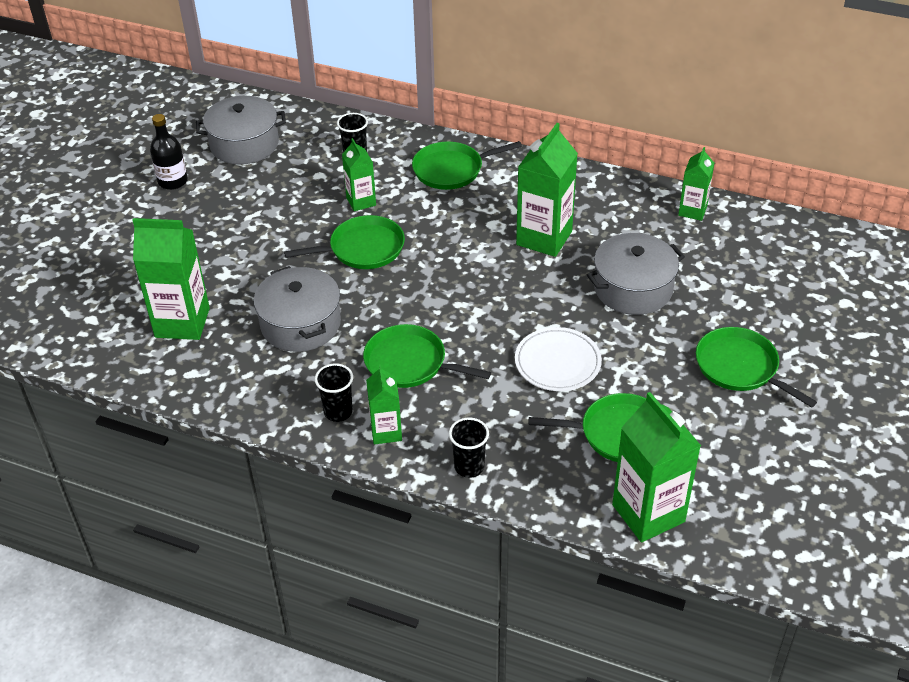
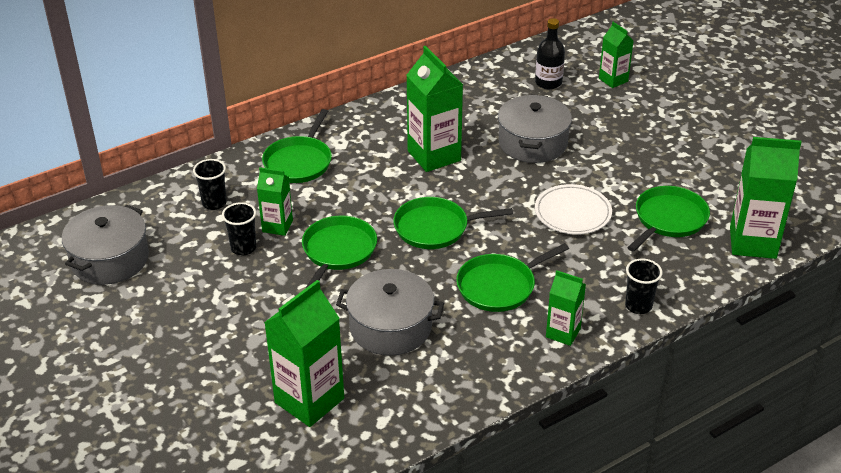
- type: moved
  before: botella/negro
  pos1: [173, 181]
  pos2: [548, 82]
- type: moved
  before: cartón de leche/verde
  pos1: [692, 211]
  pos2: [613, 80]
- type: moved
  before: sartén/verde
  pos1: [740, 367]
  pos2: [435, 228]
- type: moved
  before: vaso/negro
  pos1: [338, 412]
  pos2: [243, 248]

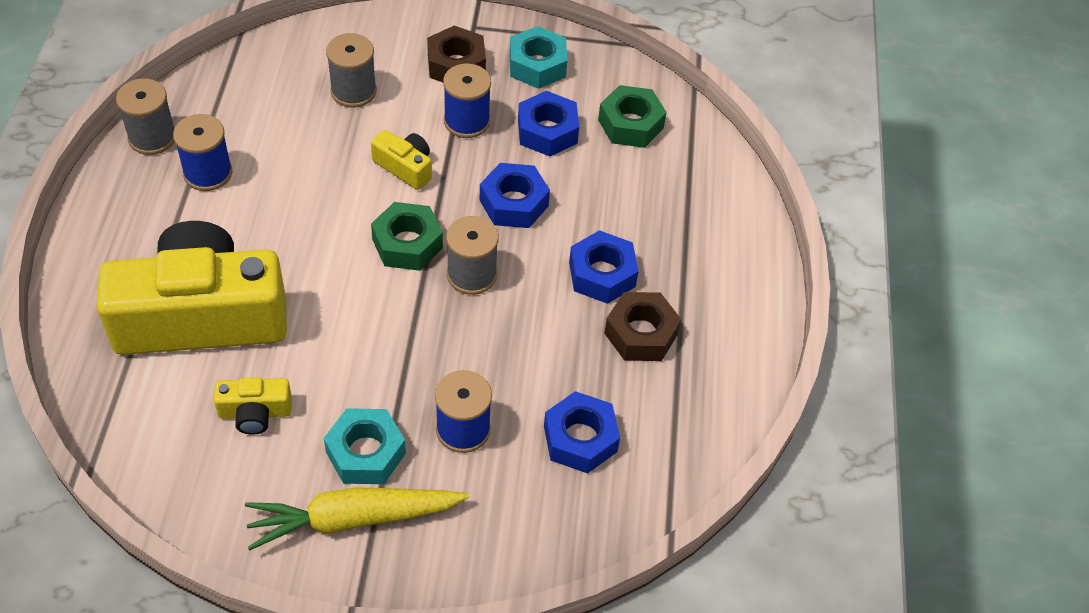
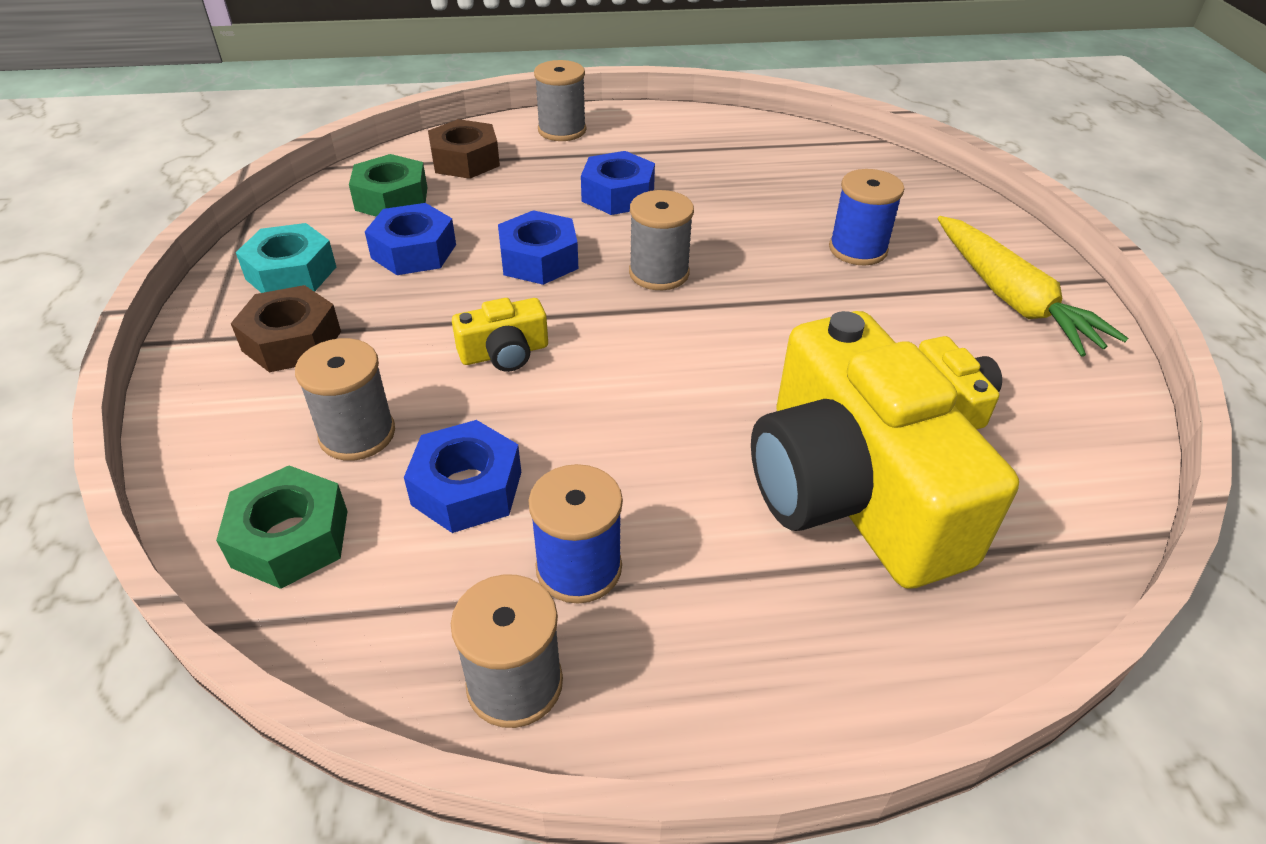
- type: removed
  before: carrete/azul
  pos1: [467, 121]
- type: turned
  before: cámara/amarillo
  pos1: [405, 167]
  pos2: [504, 353]
  turn: -135
- type: moved
  before: tuerca/verde
  pos1: [407, 243]
  pos2: [290, 538]
- type: moved
  before: tuerca/marrón
  pos1: [641, 333]
  pos2: [465, 160]
- type: moved
  before: tuerca/azul
  pos1: [580, 439]
  pos2: [467, 488]
- type: removed
  before: tuerca/turquesa
  pos1: [365, 453]
- type: added
  after: carrete/gris
  pos2: [562, 130]

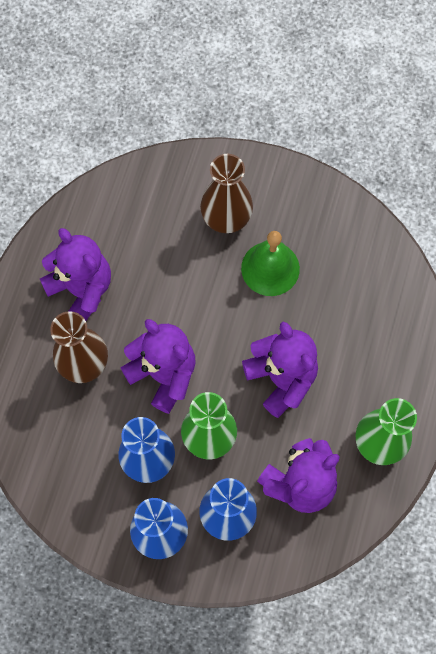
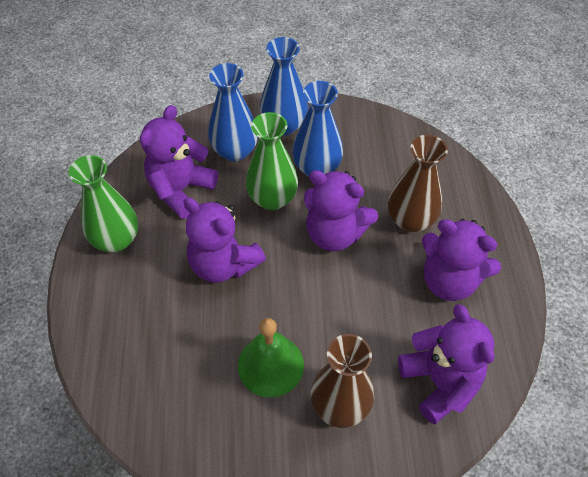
- type: added
  after: osito/morado
  pos2: [440, 382]

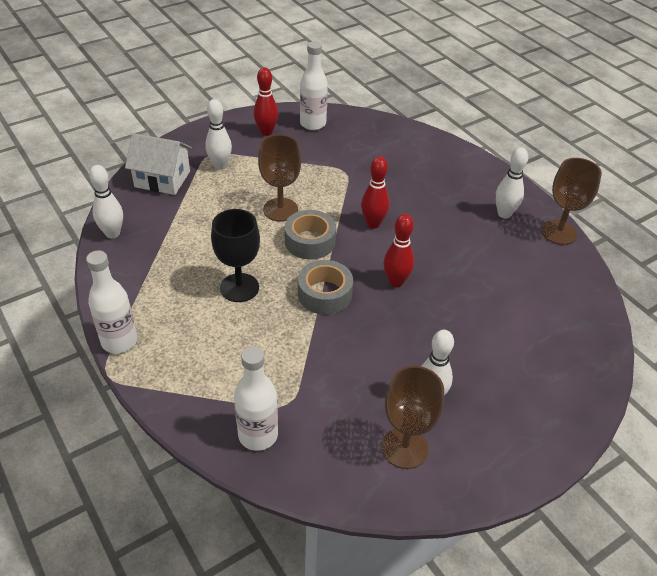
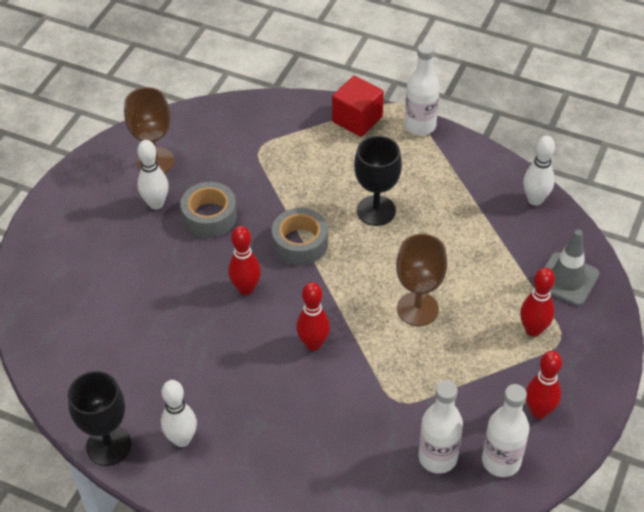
- type: recoloured
  before: bolo/blanco
  after: bolo/rojo
  pos1: [220, 165]
  pos2: [533, 330]
- type: replaced
  before: casa/blanco
  after: cono de tráfico/gris
  pos1: [162, 179]
  pos2: [567, 279]
- type: recoloured
  before: copa/marrón
  after: copa/negro
  pos1: [559, 232]
  pos2: [108, 445]
- type: moved
  before: cinta adhesiva/gris
  pos1: [310, 241]
  pos2: [209, 216]
- type: moved
  before: botella/blanco
  pos1: [258, 435]
  pos2: [437, 457]
- type: added
  after: cubo/rojo
  pos2: [357, 119]

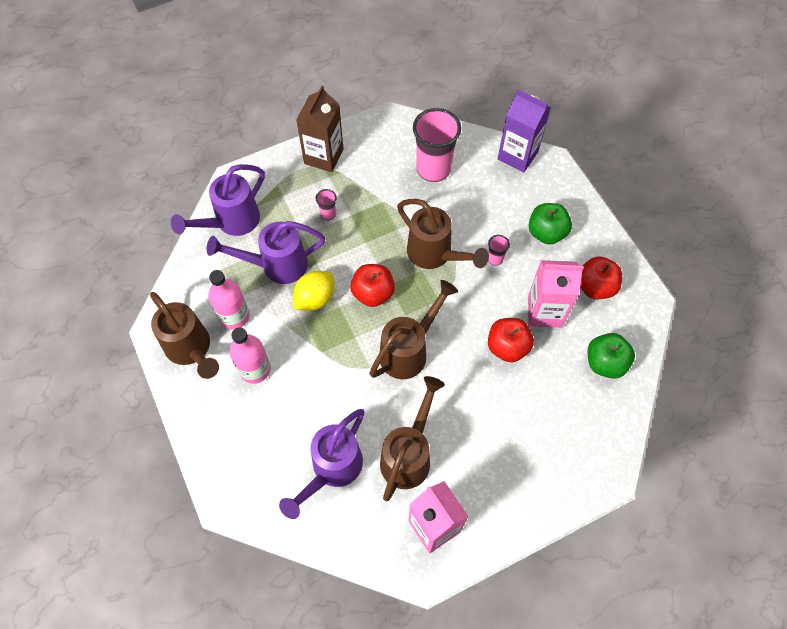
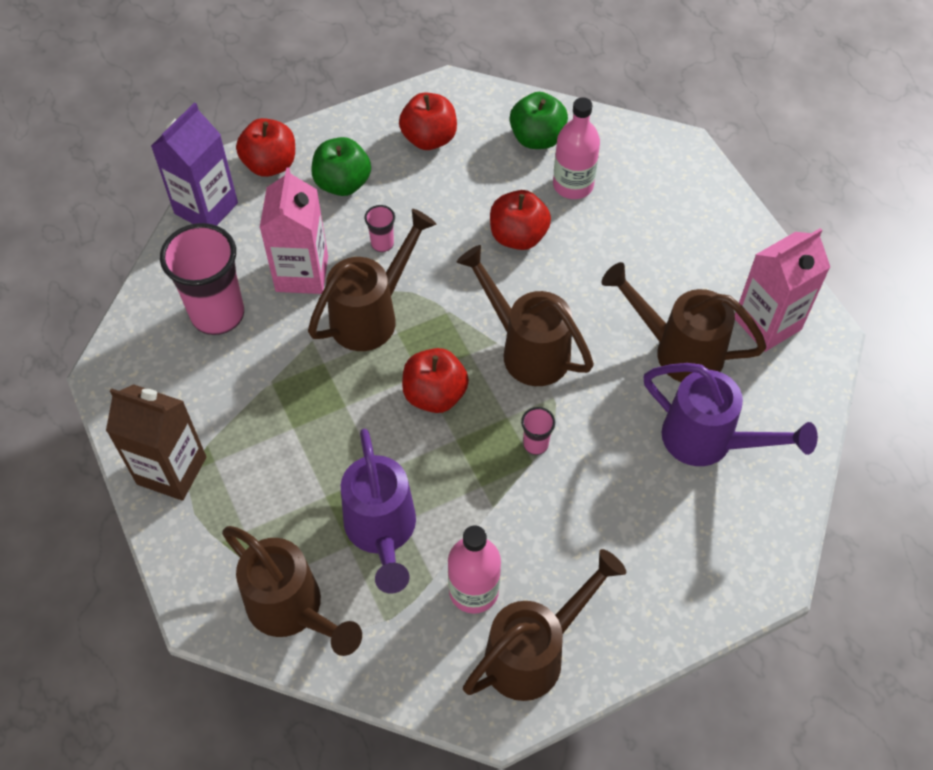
- type: recoloured
  before: regadera/morado
  after: regadera/marrón
  pos1: [231, 222]
  pos2: [293, 611]
- type: moved
  before: vaso/rosa
  pos1: [328, 214]
  pos2: [535, 444]
- type: moved
  before: cartón de leche/rosa
  pos1: [545, 311]
  pos2: [302, 273]
- type: removed
  before: limón/amarillo
  pos1: [315, 299]
- type: moved
  before: botella/rosa
  pos1: [255, 369]
  pos2: [573, 185]
- type: added
  after: manzana/rojo
  pos2: [270, 164]

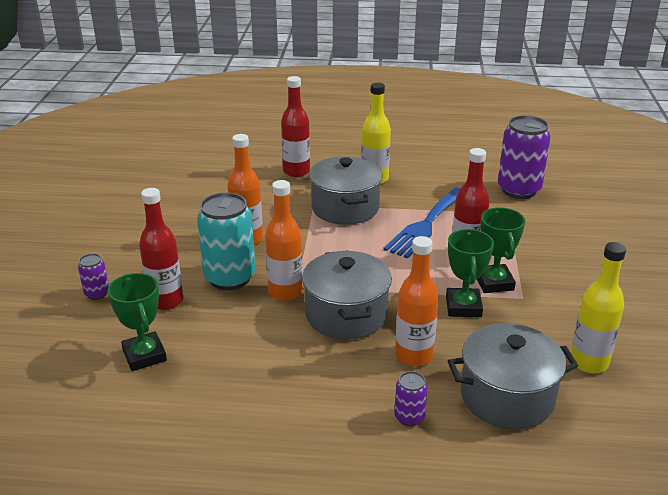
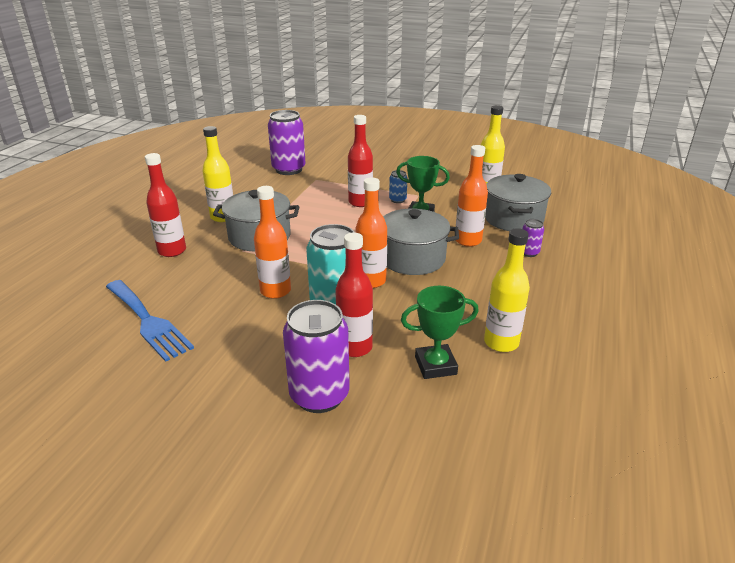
- type: moved
  before: tenedor/azul
  pos1: [426, 225]
  pos2: [148, 321]
- type: replaced
  before: trofeo/verde
  after: lata/azul
  pos1: [494, 282]
  pos2: [397, 200]
- type: resized
  before: lata/morado
  pos1: [97, 293]
  pos2: [319, 395]
  scale: 2.13
- type: added
  after: botella/amarillo
  pos2: [501, 342]

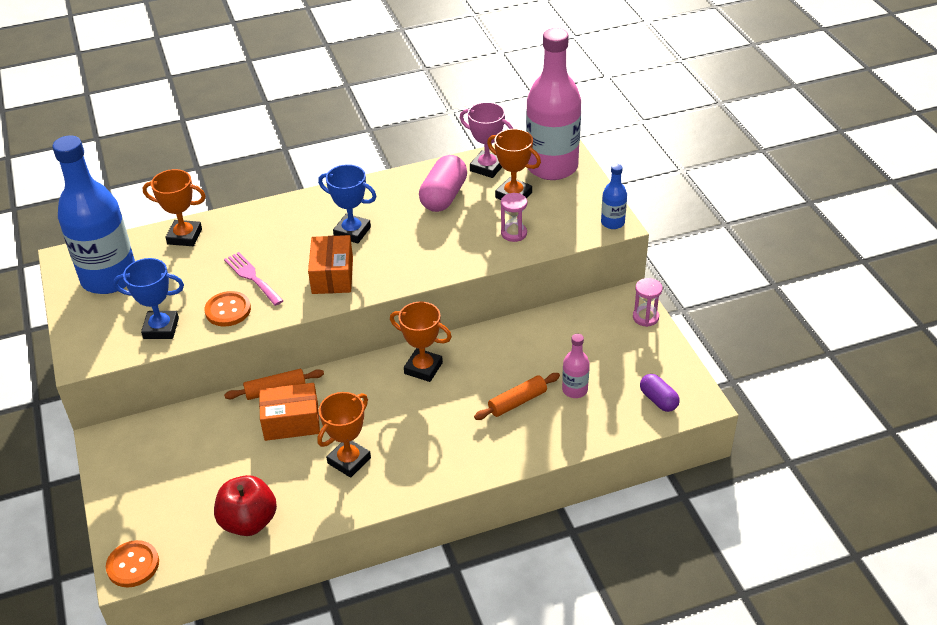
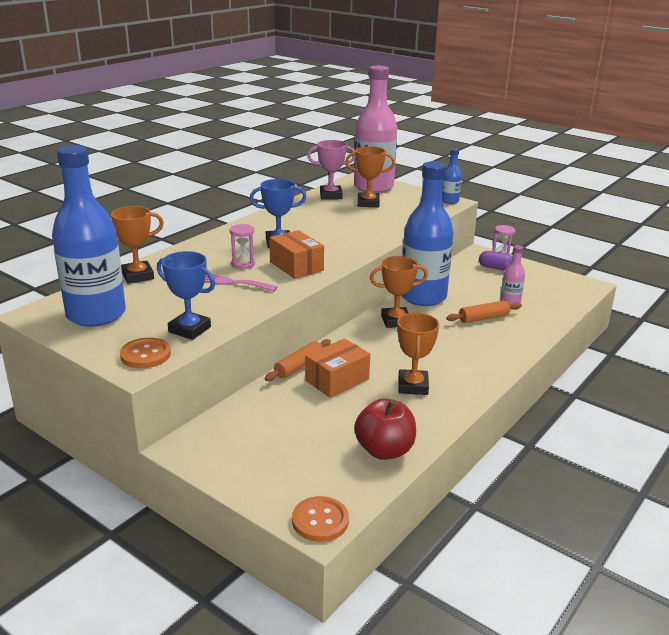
- type: removed
  before: cápsula/rosa
  pos1: [444, 196]
- type: moved
  before: reloj de arena/rosa
  pos1: [514, 233]
  pos2: [243, 264]
- type: turned
  before: trofeo/azul
  pos1: [161, 328]
  pos2: [189, 329]
  turn: 60
- type: moved
  before: botón/naranja
  pos1: [228, 310]
  pos2: [145, 355]
- type: turned
  before: rodillo/naranja
  pos1: [517, 402]
  pos2: [483, 318]
  turn: 45
- type: moved
  before: cápsula/morado
  pos1: [658, 400]
  pos2: [495, 268]
- type: added
  after: botella/azul
  pos2: [423, 297]

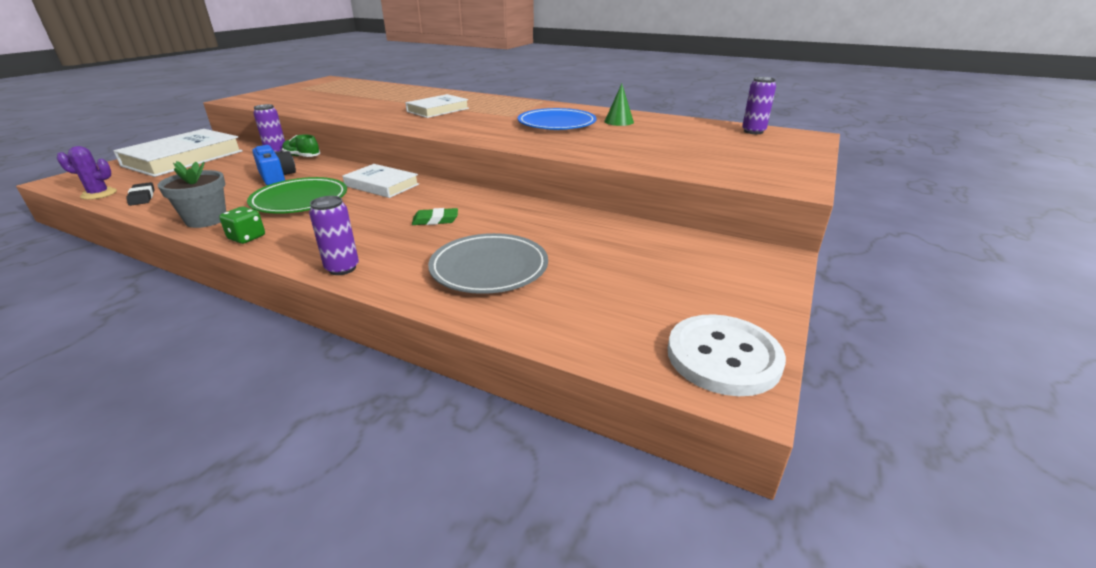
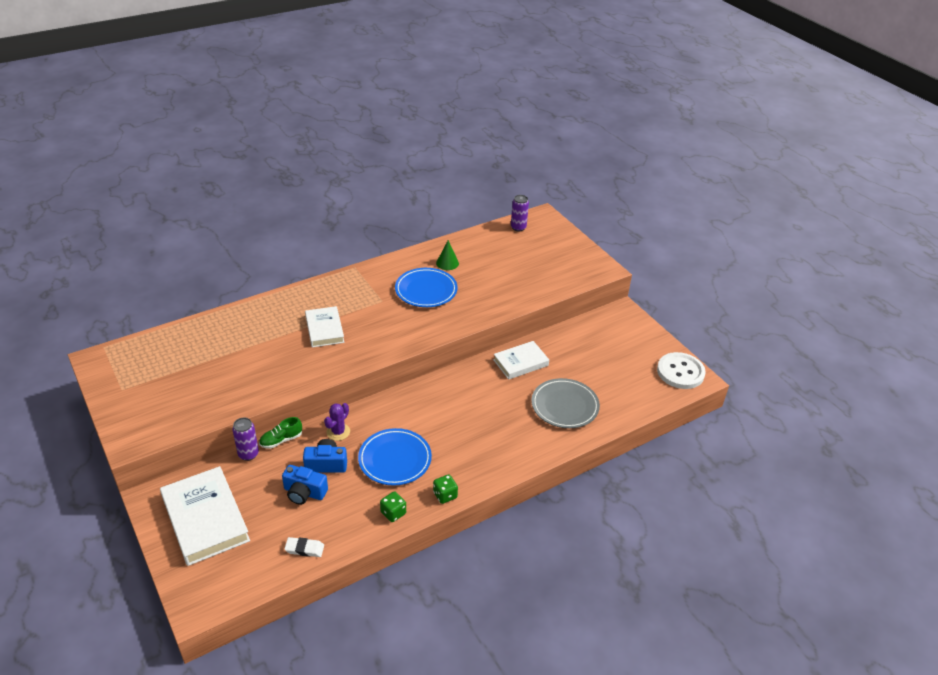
- type: moved
  before: cactus/morado
  pos1: [99, 194]
  pos2: [338, 432]
- type: replaced
  before: maceta/gris
  after: dado/verde
  pos1: [206, 220]
  pos2: [393, 513]
- type: moved
  before: libro/blanco
  pos1: [382, 185]
  pos2: [520, 362]
- type: recoloured
  before: plato/verde
  after: plato/azul
  pos1: [300, 200]
  pos2: [395, 459]
- type: recoloured
  before: goma de borrar/negro
  after: goma de borrar/blanco
  pos1: [142, 197]
  pos2: [304, 549]
- type: removed
  before: lata/morado
  pos1: [342, 268]
- type: removed
  before: goma de borrar/verde
  pos1: [435, 220]
- type: added
  after: cámara/azul
  pos2: [304, 492]

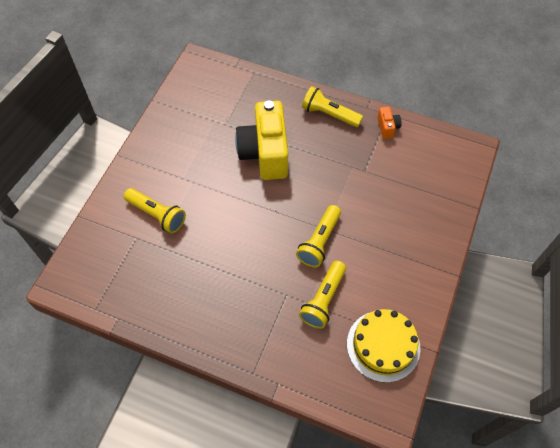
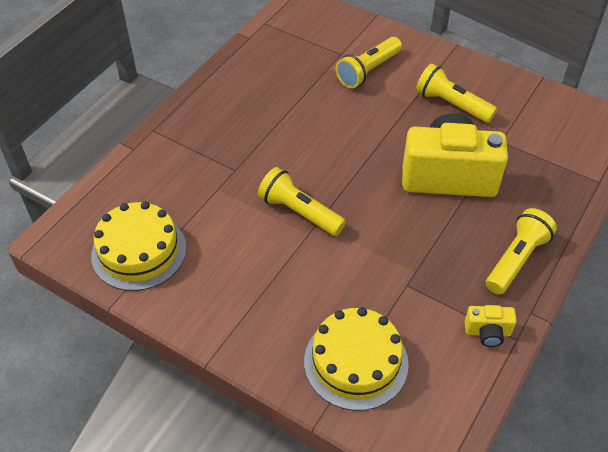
- type: recoloured
  before: cámara/naranja
  after: cámara/amarillo
  pos1: [387, 127]
  pos2: [487, 332]
- type: moved
  before: lámpara de mano/amarillo
  pos1: [323, 300]
  pos2: [451, 104]
- type: added
  after: tarta/amarillo
  pos2: [356, 362]

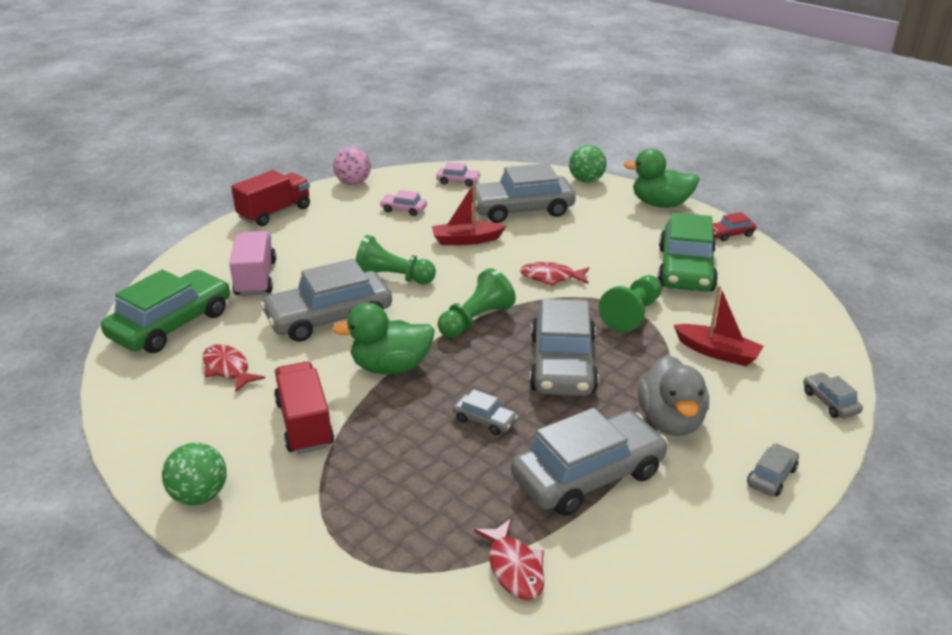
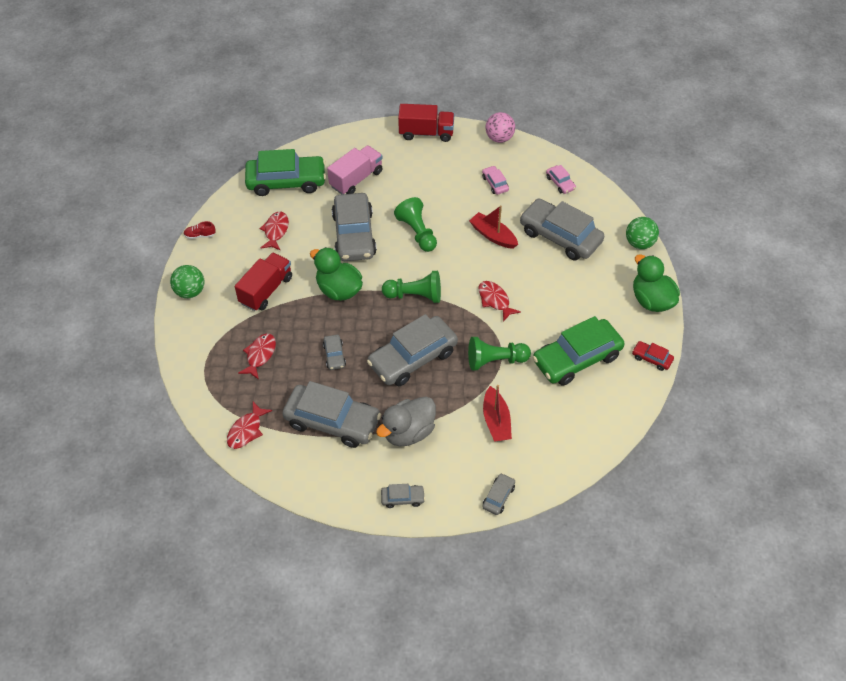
- type: turned
  before: coche/gris
  pos1: [329, 317]
  pos2: [354, 235]
  turn: -120
- type: added
  after: zapato/rojo
  pos2: [200, 235]
- type: added
  after: pez/rojo
  pos2: [260, 355]

